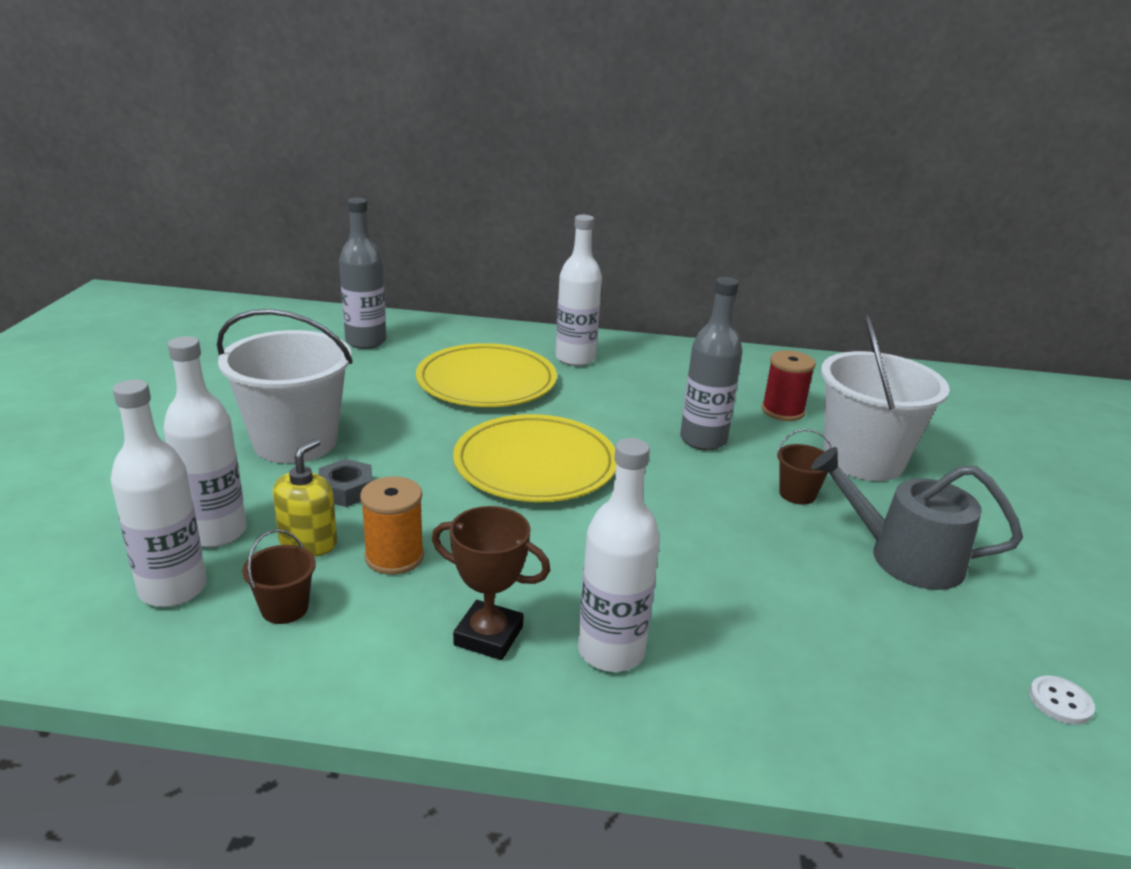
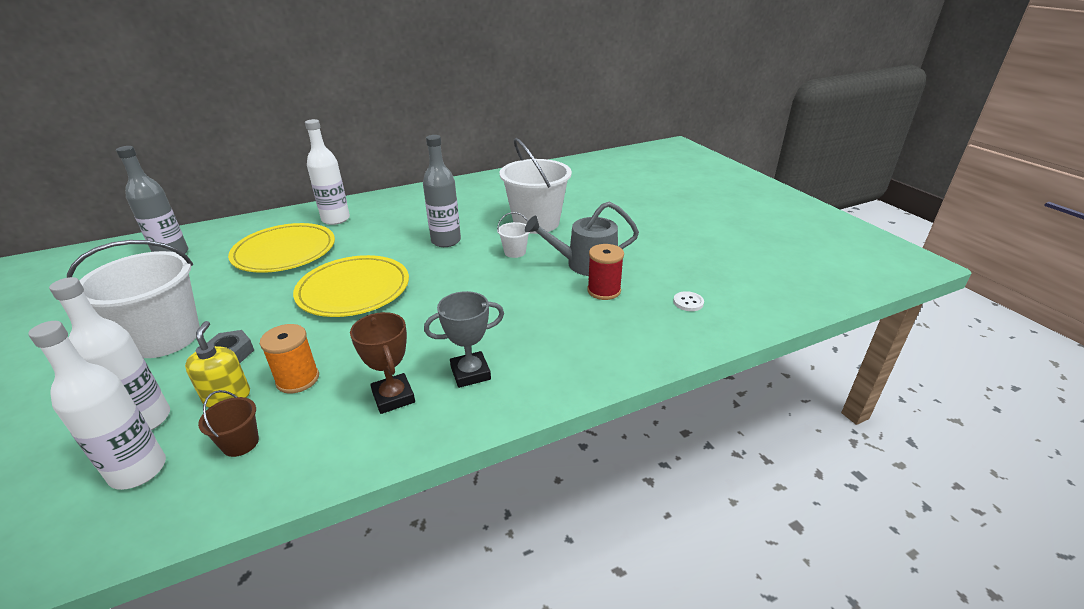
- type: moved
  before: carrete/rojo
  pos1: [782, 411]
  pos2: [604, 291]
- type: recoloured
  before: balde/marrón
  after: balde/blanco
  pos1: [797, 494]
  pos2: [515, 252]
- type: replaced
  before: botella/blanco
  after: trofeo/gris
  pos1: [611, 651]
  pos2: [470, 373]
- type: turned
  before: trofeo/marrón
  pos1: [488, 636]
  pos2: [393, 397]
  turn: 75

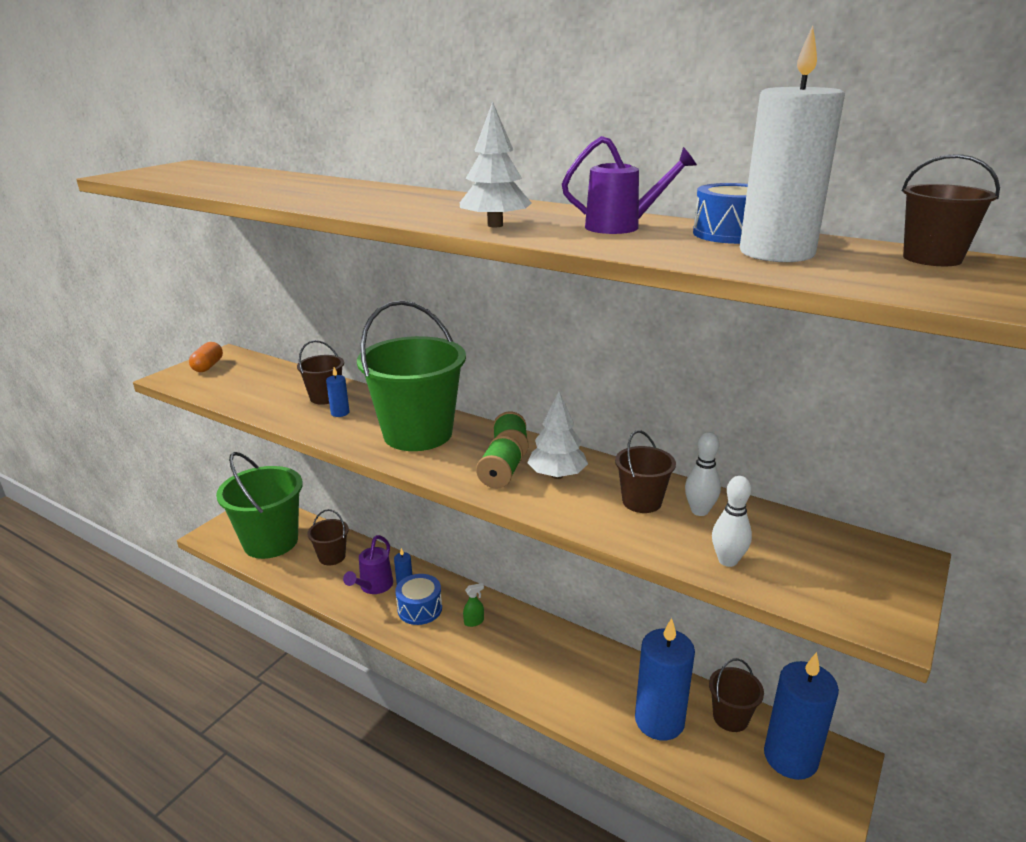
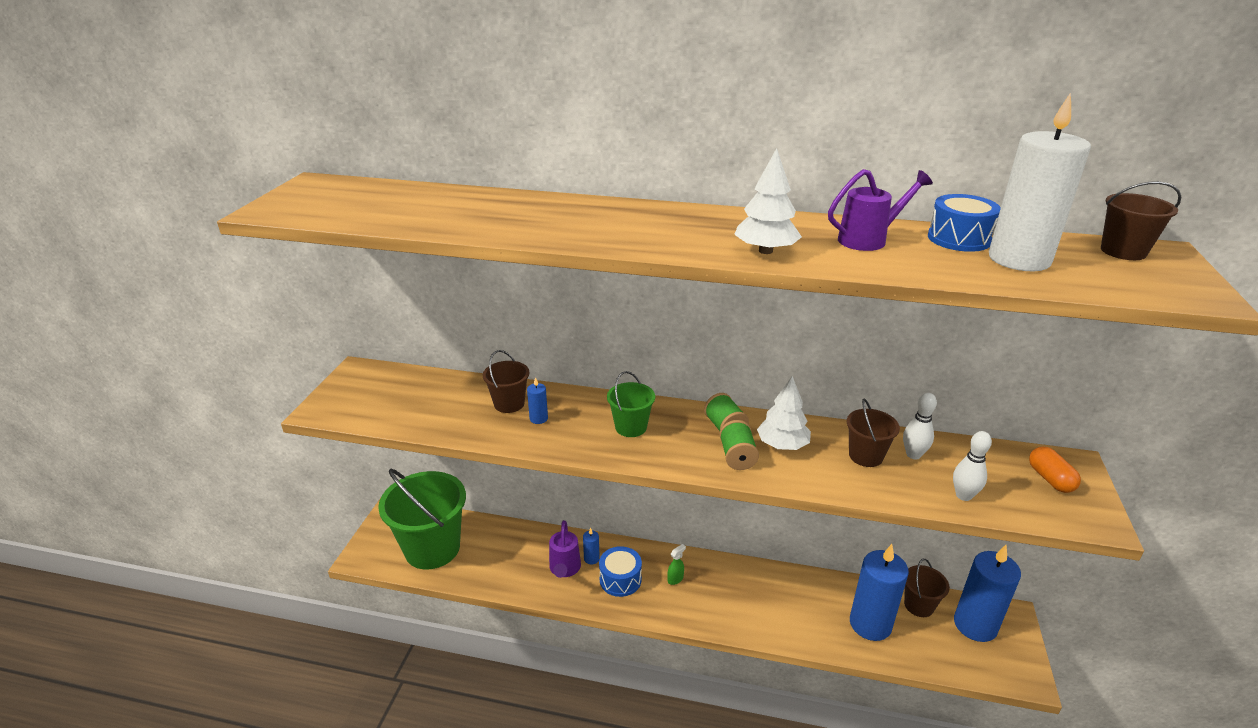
- type: resized
  before: balde/verde
  pos1: [418, 434]
  pos2: [631, 427]
  scale: 0.48
- type: moved
  before: cápsula/naranja
  pos1: [208, 366]
  pos2: [1050, 479]
- type: removed
  before: balde/marrón
  pos1: [332, 557]

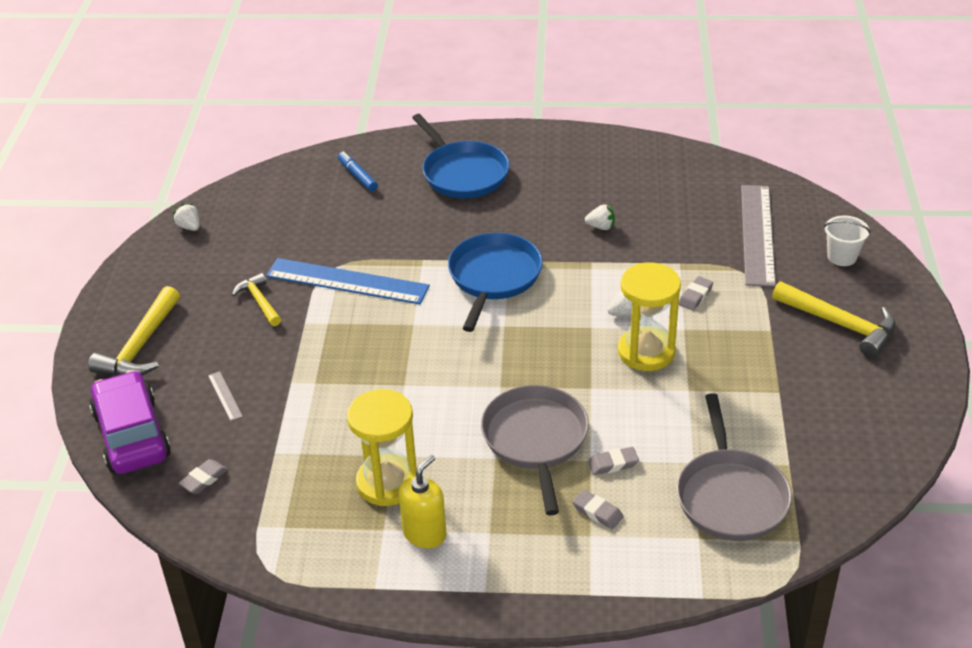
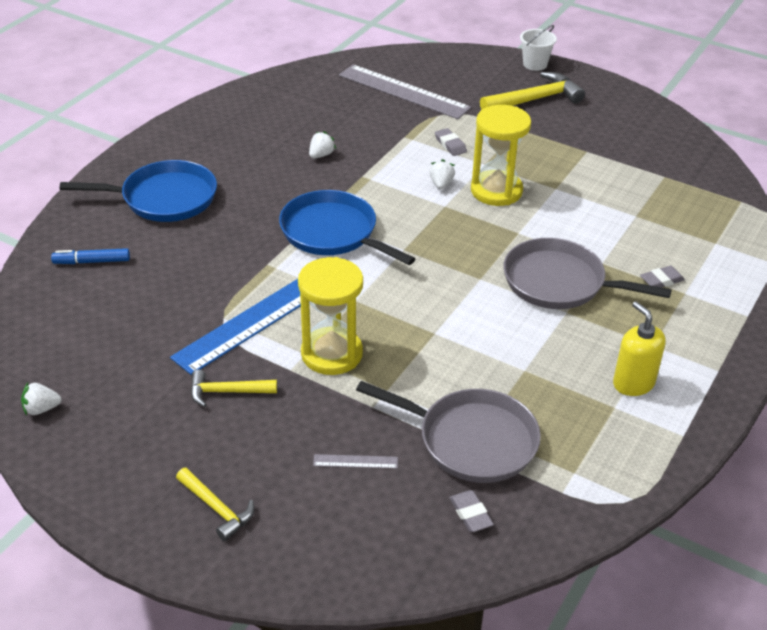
- type: moved
  before: balde/blanco
  pos1: [842, 257]
  pos2: [535, 64]
- type: resized
  before: martillo/amarillo
  pos1: [141, 346]
  pos2: [217, 508]
  scale: 0.61
- type: removed
  before: coche/morado
  pos1: [131, 435]
- type: moved
  before: reloj de arena/amarillo
  pos1: [387, 483]
  pos2: [332, 354]
- type: moved
  before: sartén/gris
  pos1: [730, 496]
  pos2: [471, 440]
- type: removed
  before: goma de borrar/gris
  pos1: [613, 464]

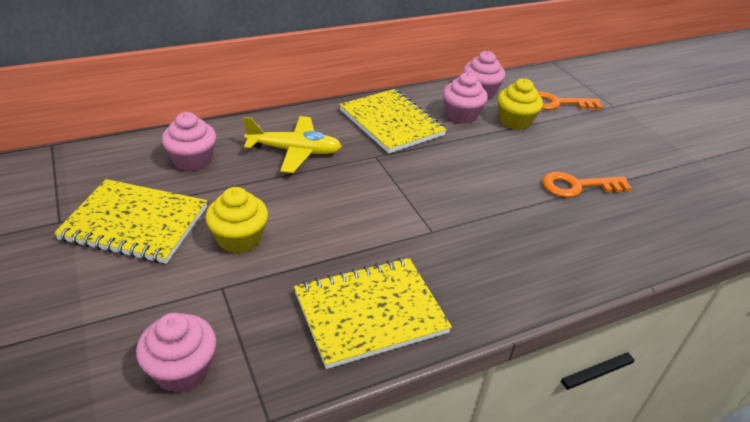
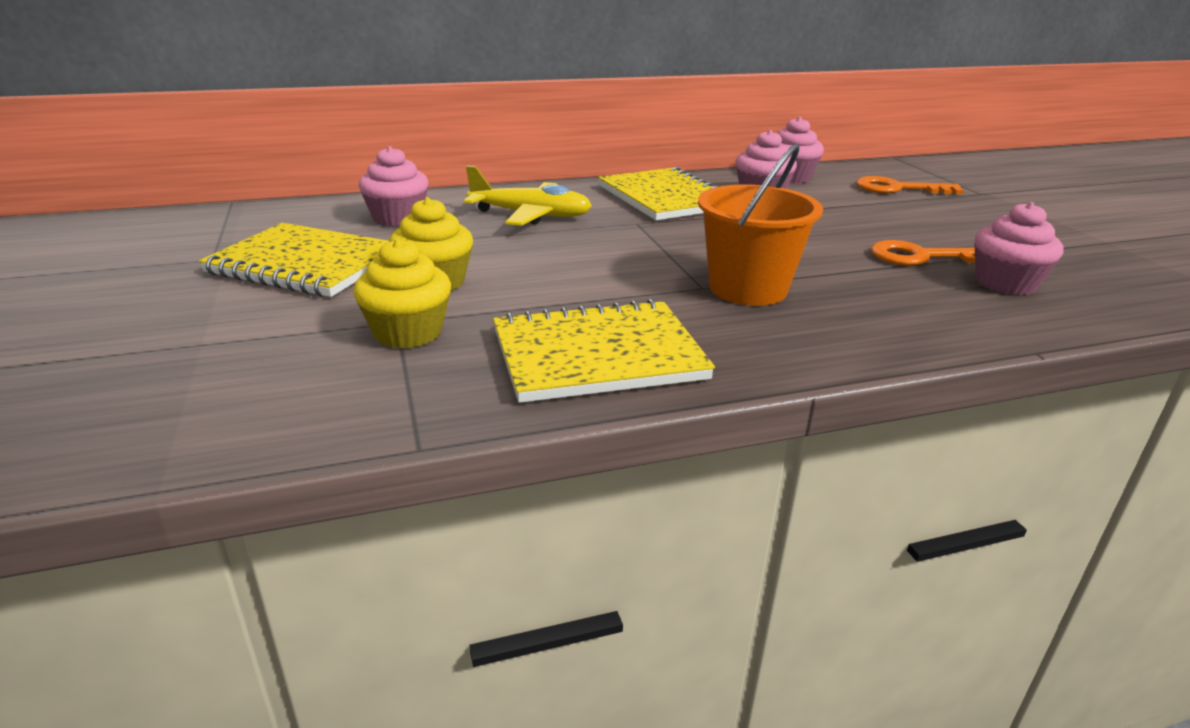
- type: moved
  before: magdalena/amarillo
  pos1: [515, 121]
  pos2: [408, 332]
- type: moved
  before: magdalena/rosa
  pos1: [182, 369]
  pos2: [1005, 283]
- type: added
  after: balde/naranja
  pos2: [748, 288]

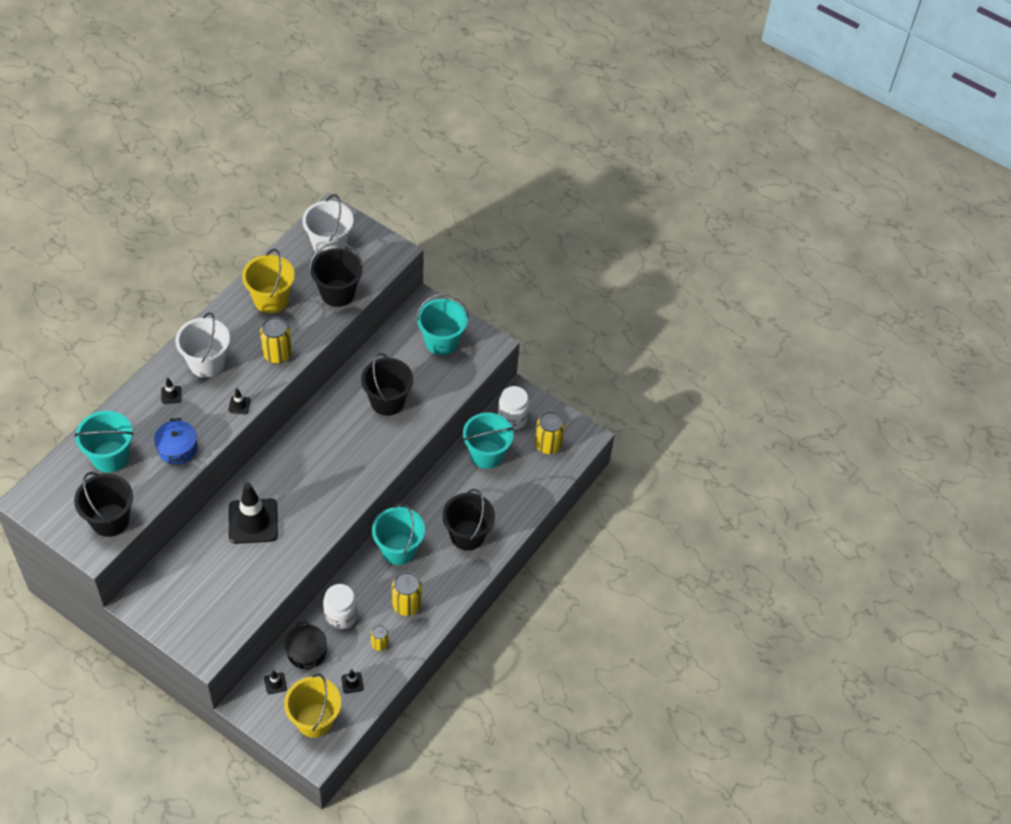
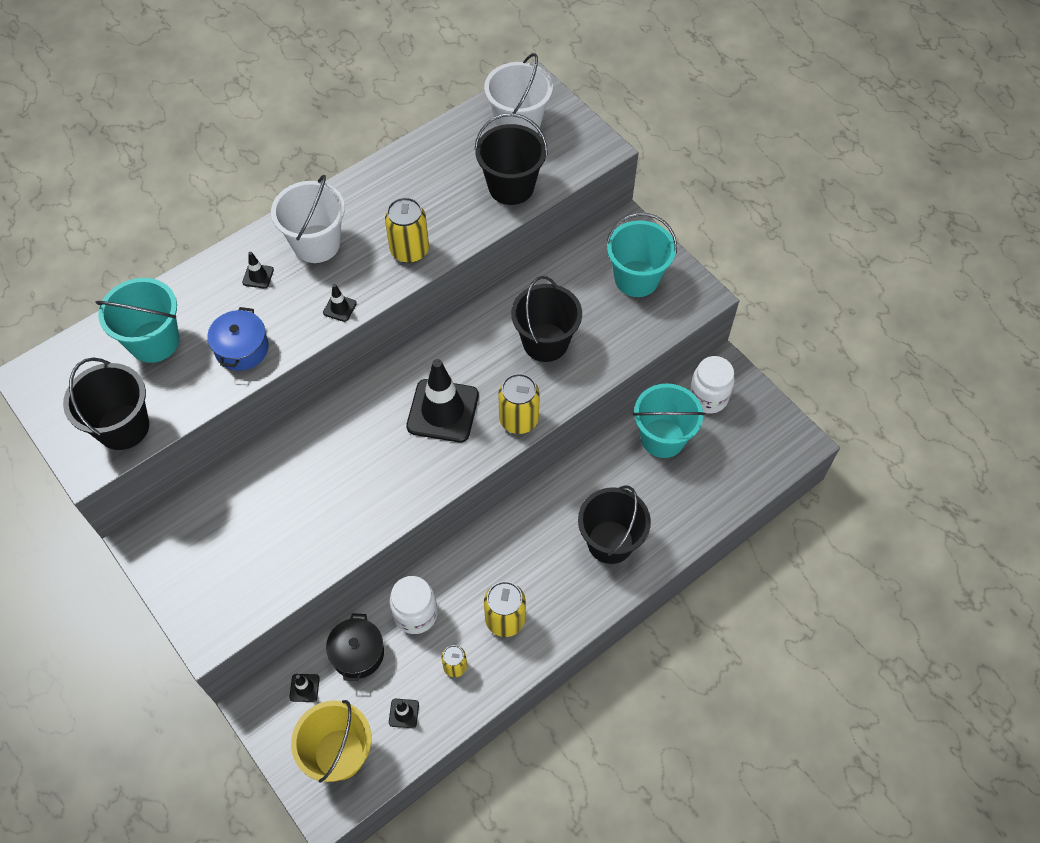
- type: removed
  before: balde/amarillo
  pos1: [271, 299]
- type: moved
  before: lata/amarillo
  pos1: [548, 445]
  pos2: [519, 420]
- type: moved
  before: cono de tráfico/negro
  pos1: [253, 521]
  pos2: [443, 411]
- type: removed
  before: balde/turquesa
  pos1: [398, 549]

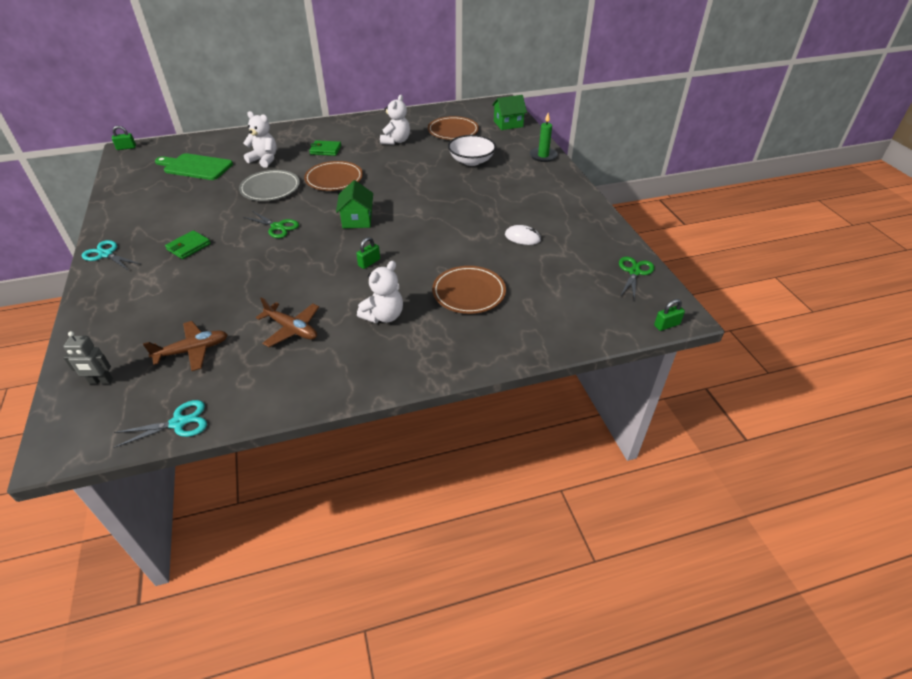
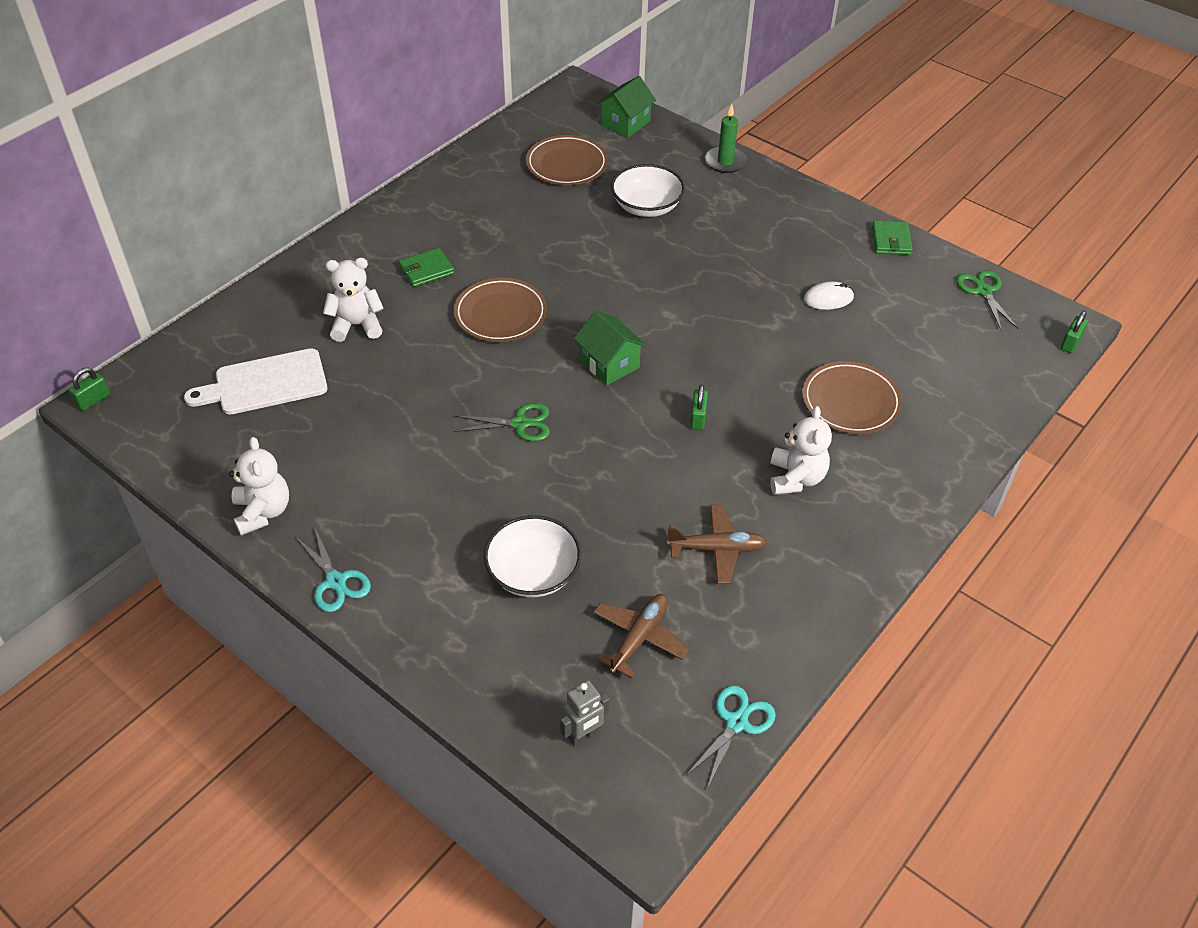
- type: moved
  before: osito/blanco
  pos1: [396, 141]
  pos2: [263, 512]
- type: recoloured
  before: tabla de cortar/verde
  after: tabla de cortar/blanco
  pos1: [195, 167]
  pos2: [265, 383]
- type: removed
  before: plato/gris
  pos1: [270, 188]
- type: moved
  before: cartera/verde
  pos1: [188, 247]
  pos2: [891, 240]
- type: turned
  before: tijeras/turquesa
  pos1: [106, 254]
  pos2: [336, 581]
  turn: -120
- type: added
  after: cuenco/blanco
  pos2: [533, 573]

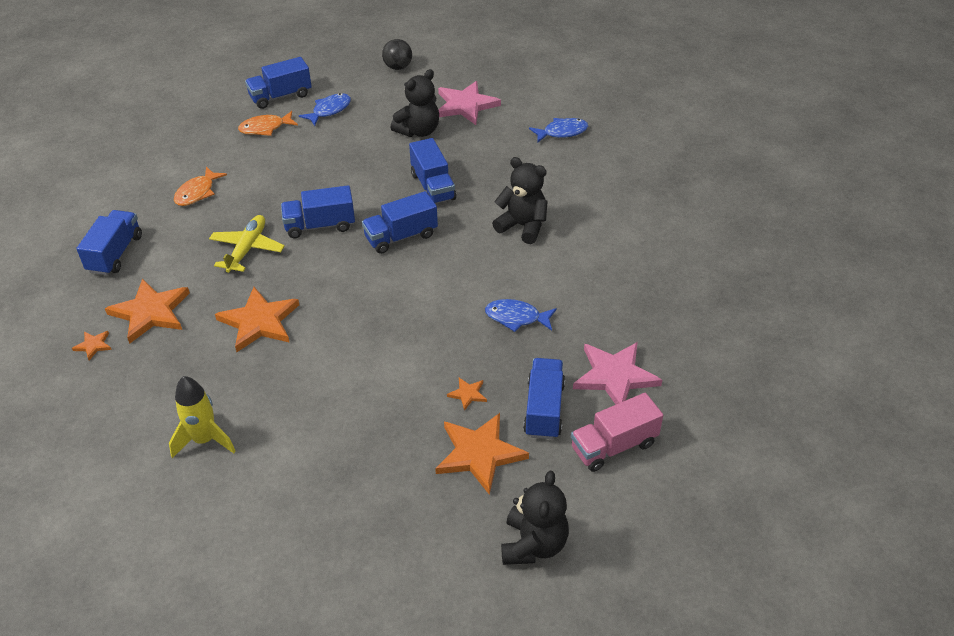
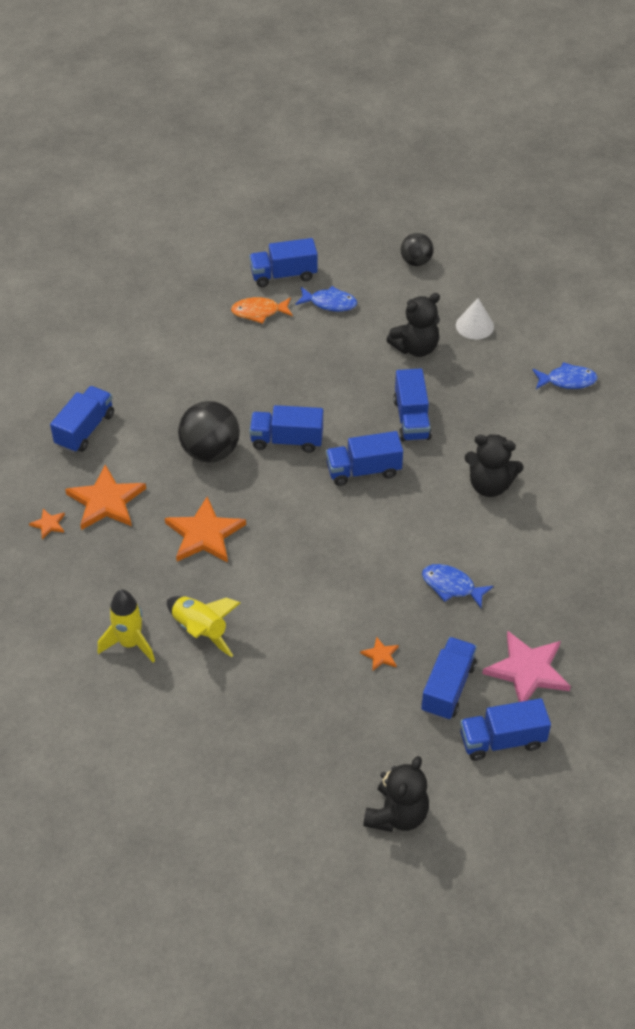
- type: replaced
  before: estrella/rosa
  after: cono/blanco
  pos1: [466, 105]
  pos2: [474, 325]
- type: turned
  before: pez/azul
  pos1: [329, 110]
  pos2: [329, 303]
  turn: 45
- type: turned
  before: osito/negro
  pos1: [522, 226]
  pos2: [489, 485]
  turn: 150
- type: removed
  before: pez/naranja
  pos1: [197, 192]
- type: replaced
  before: avión/amarillo
  after: pelota/negro
  pos1: [247, 249]
  pos2: [210, 452]
- type: recoloured
  before: camión/rosa
  after: camión/azul
  pos1: [614, 446]
  pos2: [502, 740]
- type: removed
  before: estrella/naranja
  pos1: [479, 454]
- type: added
  after: cohete/amarillo
  pos2: [200, 631]

